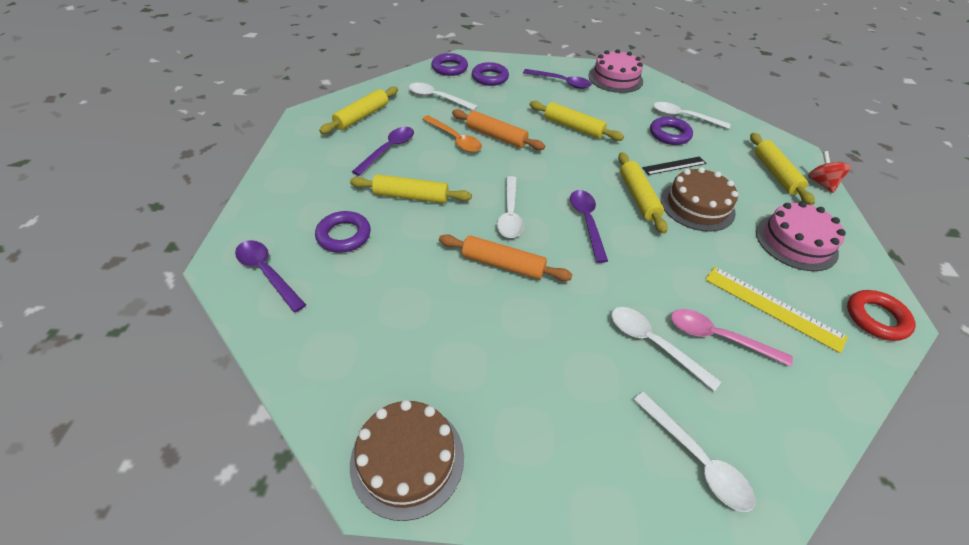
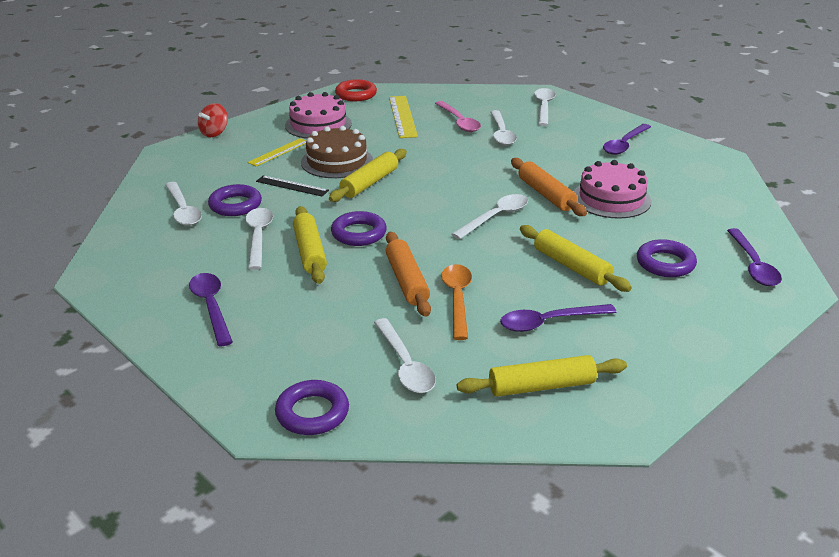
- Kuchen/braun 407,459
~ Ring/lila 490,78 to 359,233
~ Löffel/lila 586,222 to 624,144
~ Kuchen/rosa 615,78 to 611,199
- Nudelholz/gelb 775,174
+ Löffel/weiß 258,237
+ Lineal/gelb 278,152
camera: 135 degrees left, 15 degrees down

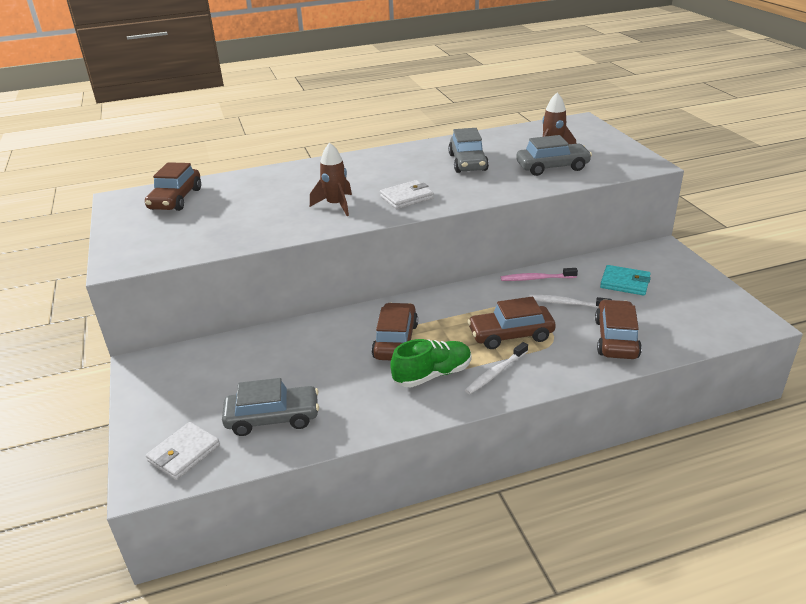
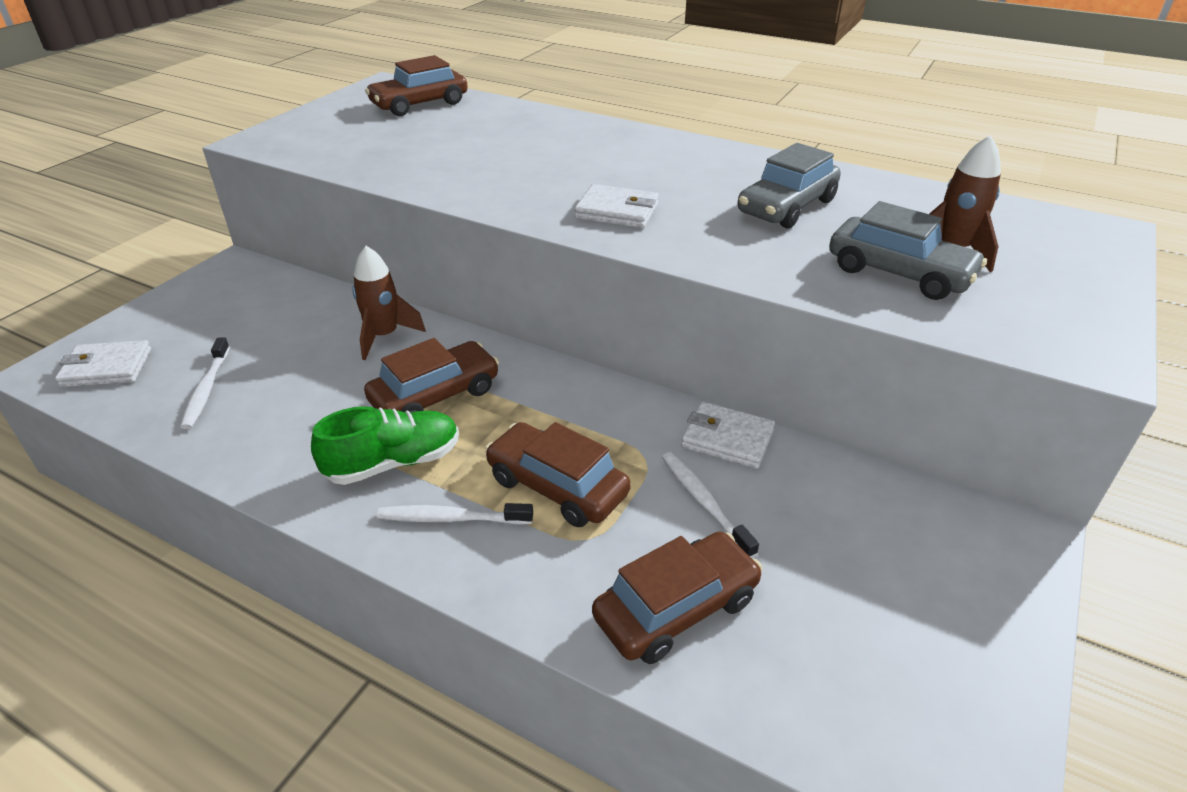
~ Auto/grau 273,418 to Zahnbürste/weiß 206,389
~ Rakete/braun 336,205 to 384,336
~ Schuh/grün 432,374 = 393,463 45 degrees counterclockwise
~ Zahnbürste/rosa 536,278 to Geldbörse/weiß 727,439
- Geldbörse/türkis 625,283
camera: 45 degrees right, 5 degrees up

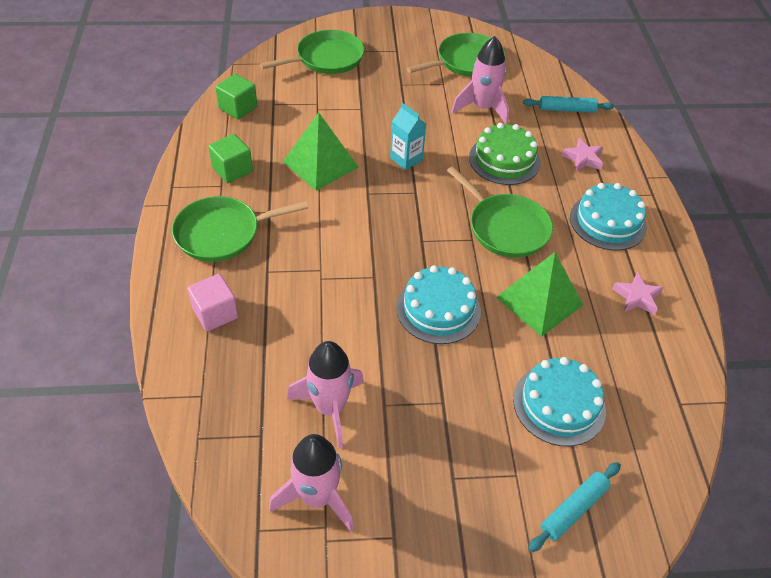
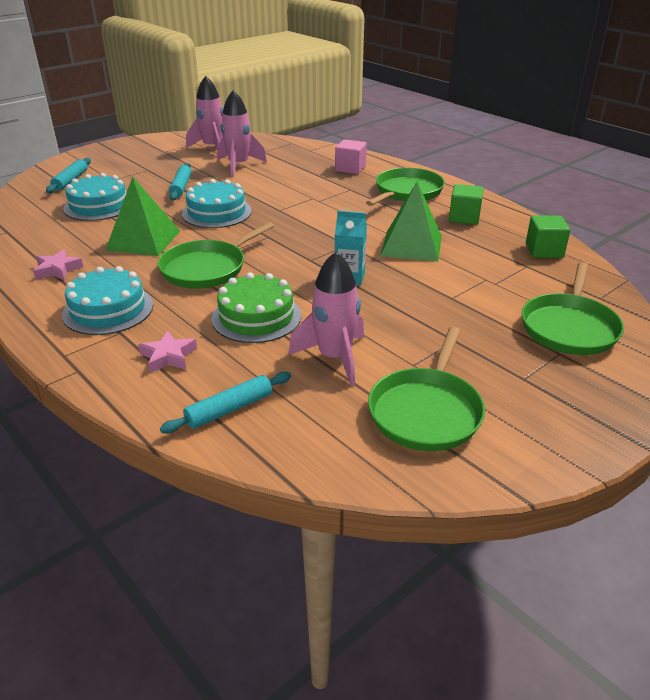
~ Pfanne/grün 505,227 = 207,268 60 degrees counterclockwise
+ Nudelholz/türkis 181,187
camera: 145 degrees right, 15 degrees down

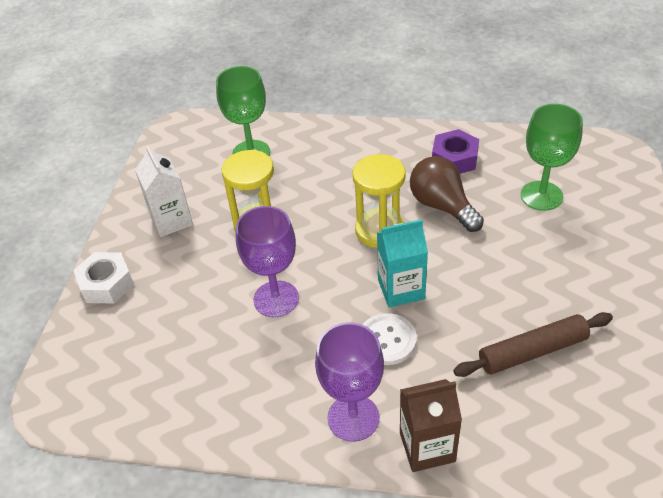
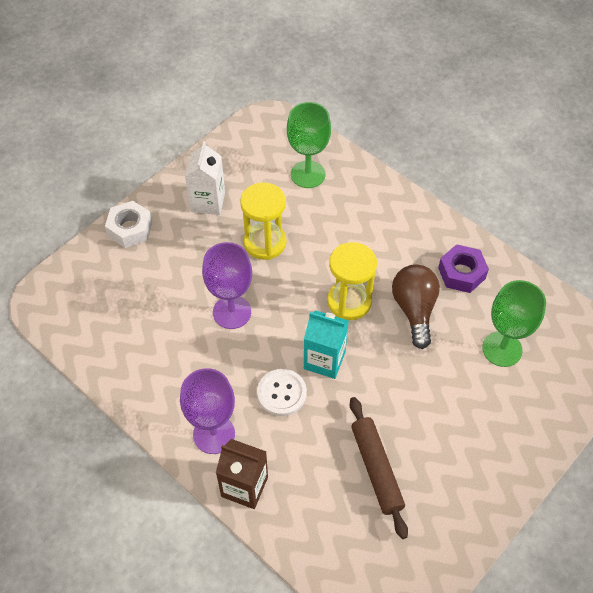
~ Nudelholz/braun 532,351 = 376,469 60 degrees clockwise
camera: 30 degrees right, 10 degrees up

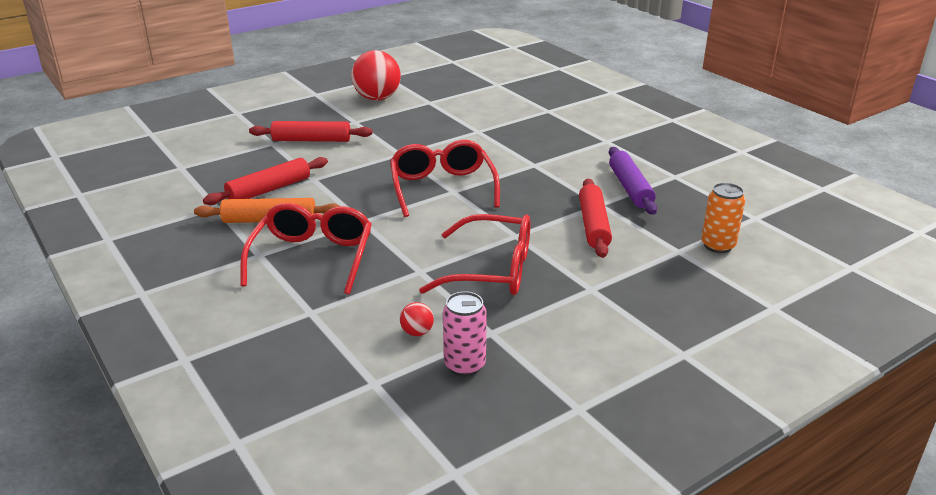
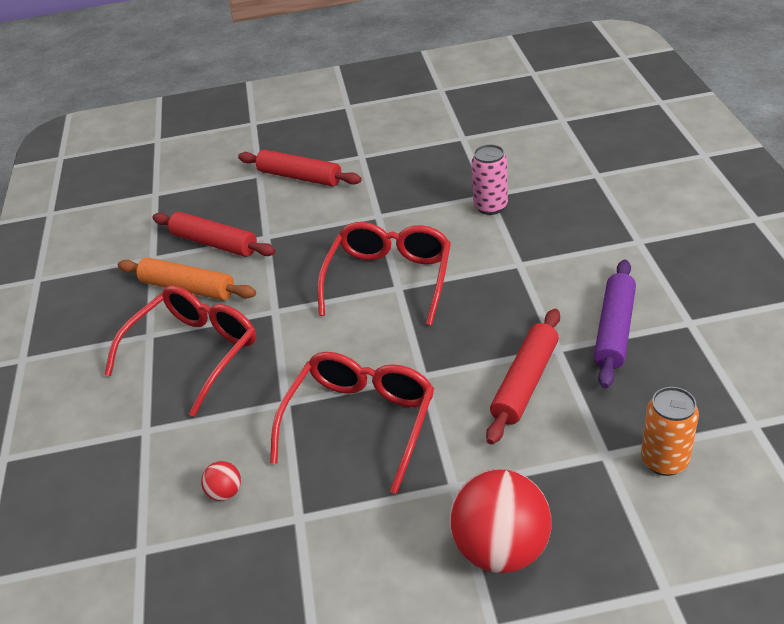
~ Nudelholz/rot 269,190 = 214,243 45 degrees clockwise
~ Ball/rot 377,98 to 501,548
~ Brille/rot 491,270 = 360,422 105 degrees counterclockwise
~ Dose/rosa 464,365 to 490,206
camera: 30 degrees right, 10 degrees up

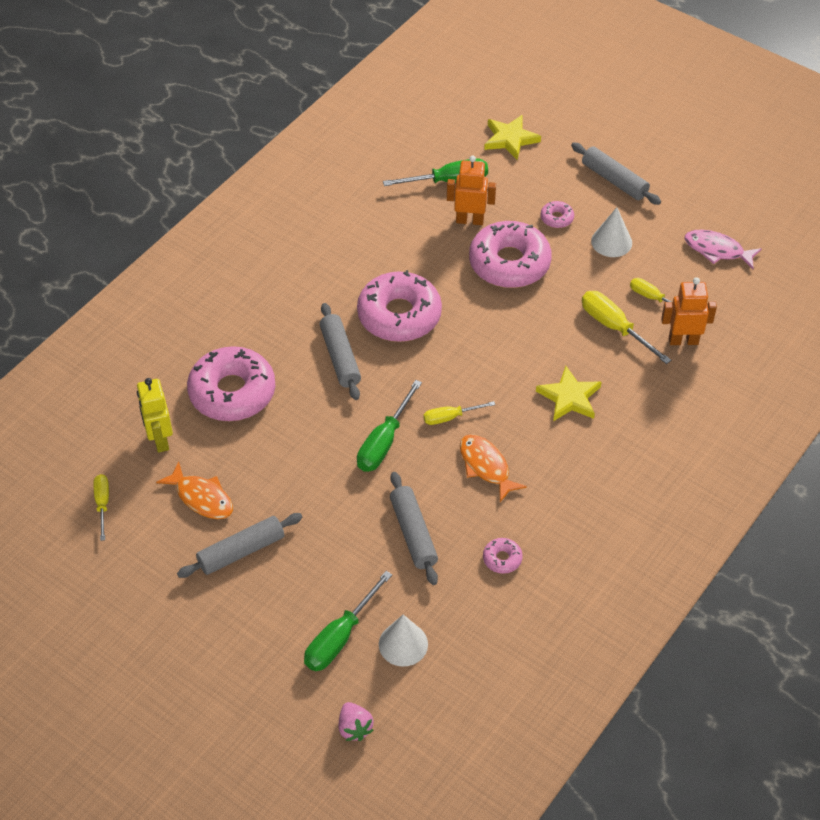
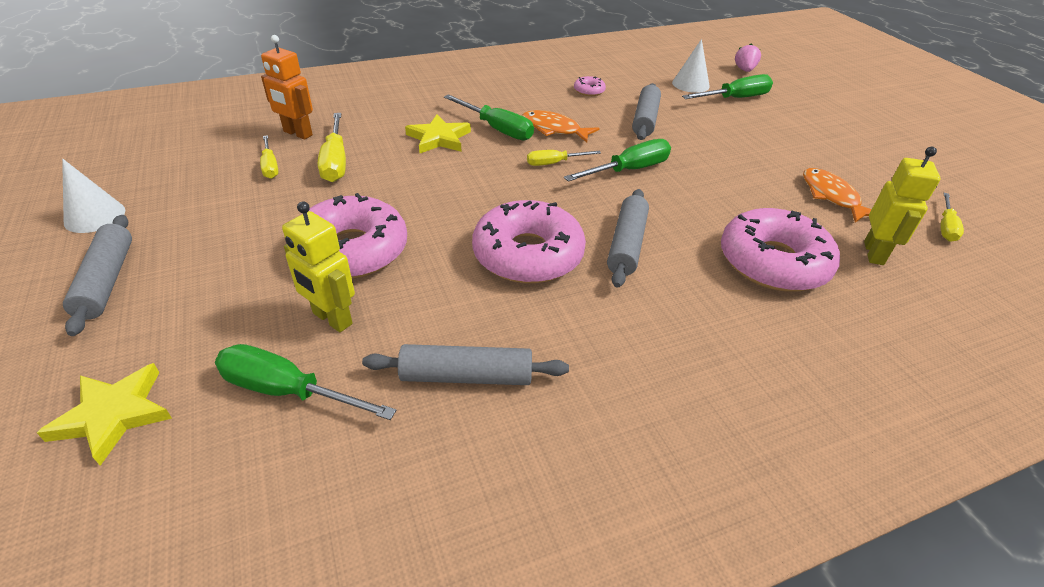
~ Nudelholz/grau 241,551 to 466,376
~ Schraubenzieher/gelb 450,417 = 554,163 150 degrees clockwise
~ Roboter/orange 469,220 to Roboter/gelb 332,319
~ Fisch/orange 486,466 = 554,129 120 degrees clockwise
- Donut/rosa 557,218
~ Kegel/weiß 611,242 to 95,216
- Fisch/rosa 717,250
+ Schraubenzieher/grün 497,129
camera: 150 degrees left, 10 degrees down

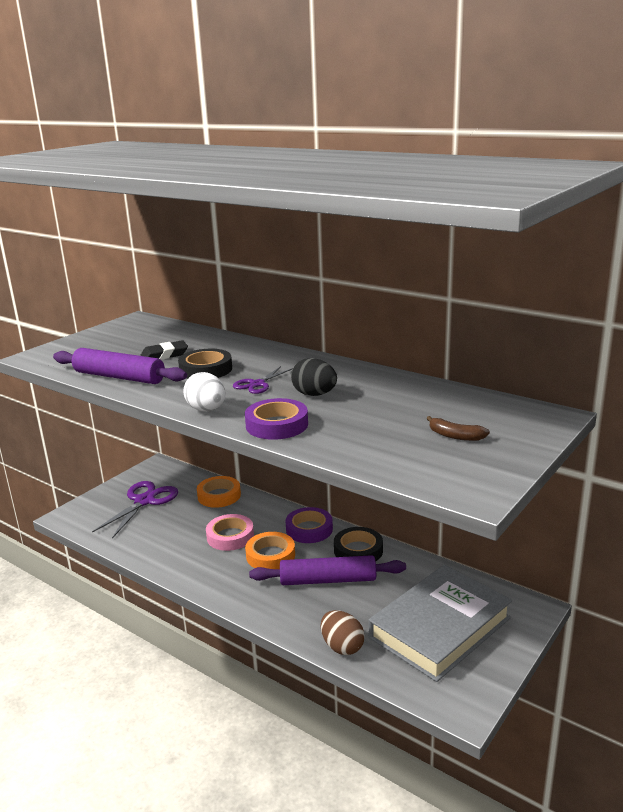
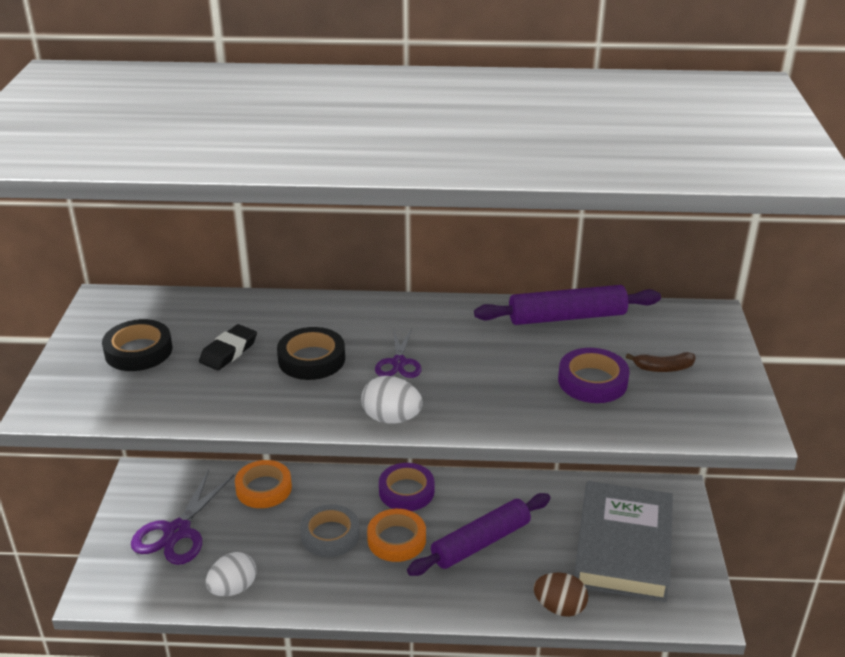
~ Nudelholz/lila 119,377 to 567,317
~ Schere/lila 144,501 = 177,531 150 degrees counterclockwise
~ Klebeband/rosa 230,536 to Klebeband/grau 330,535
~ Klebeband/lila 277,425 to 592,381
- Ei/schwarz 314,394
~ Klebeband/schwarz 358,550 to 138,351
+ Ei/weiß 233,588
camera: 35 degrees left, 10 degrees up

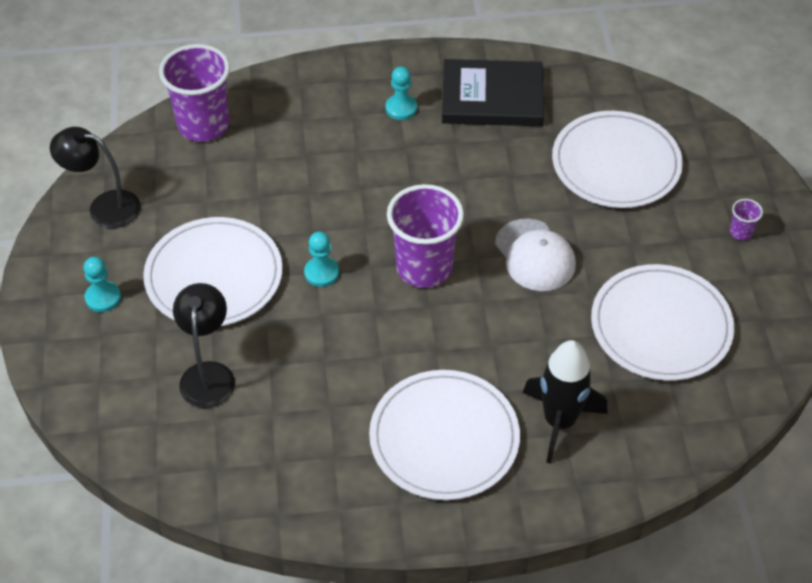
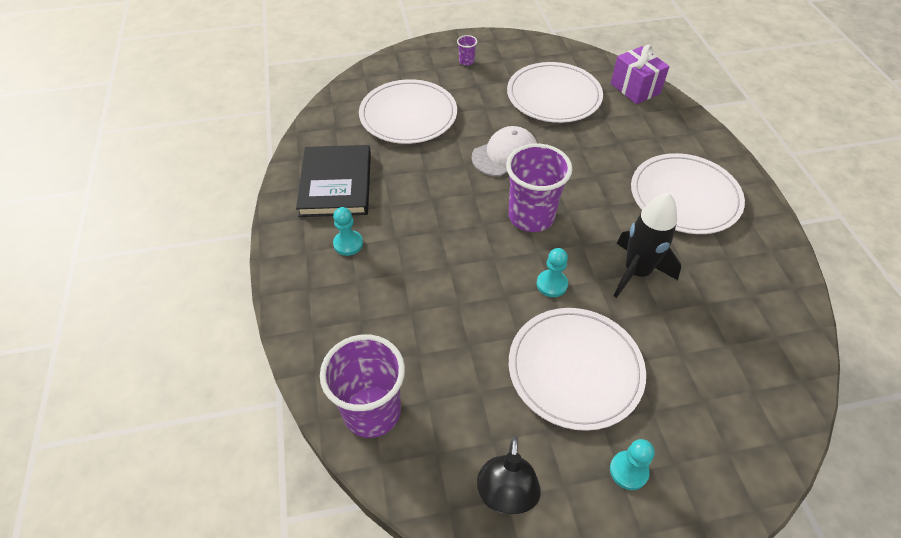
- Lampe/schwarz 208,374
~ Rakete/schwarz 559,421 to 636,272
+ Geschenk/lila 635,88
camera: 95 degrees left, 0 degrees up

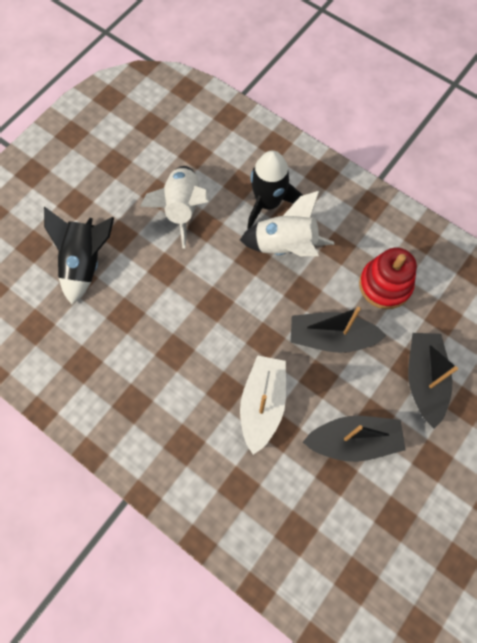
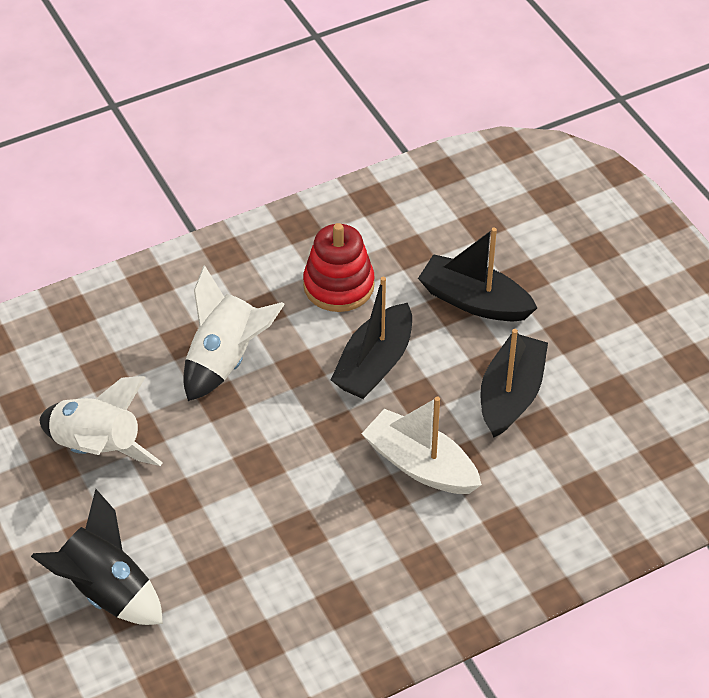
- Rakete/schwarz 268,203
camera: 65 degrees left, 20 degrees down

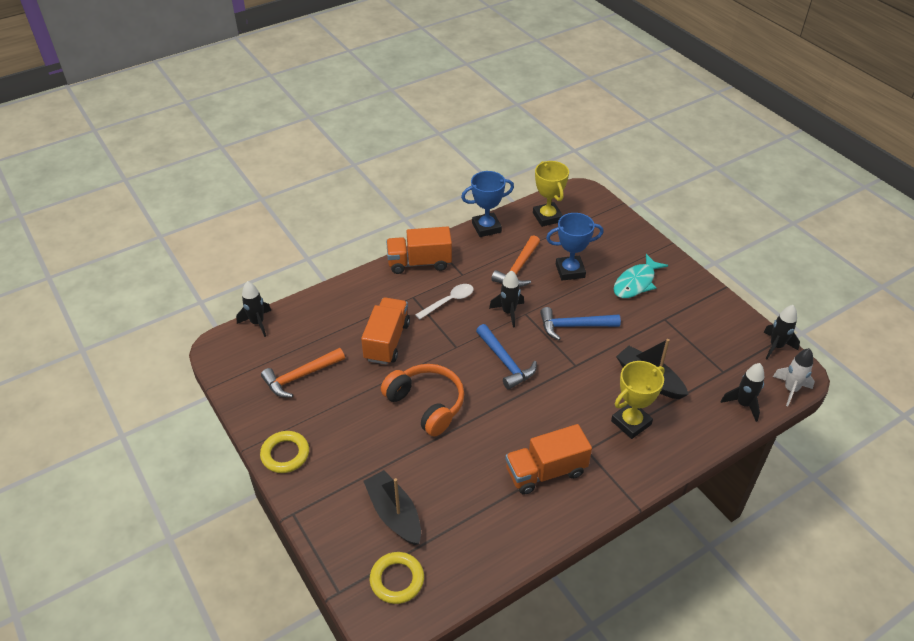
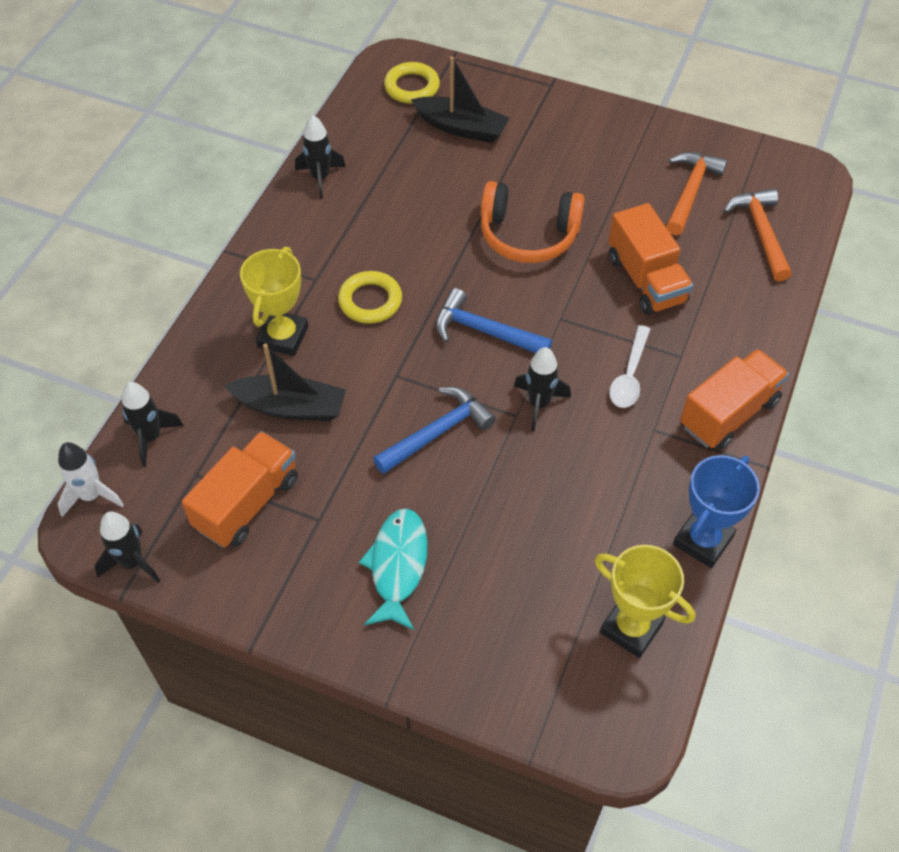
~ Rakete/schwarz 257,323 to 320,178
~ Ring/gelb 285,454 to 370,301
~ Hammer/orange 518,269 to 760,232
~ Lastwagen/orange 545,471 to 247,503
- Pokal/blau 570,271
camera: 145 degrees right, 10 degrees up

